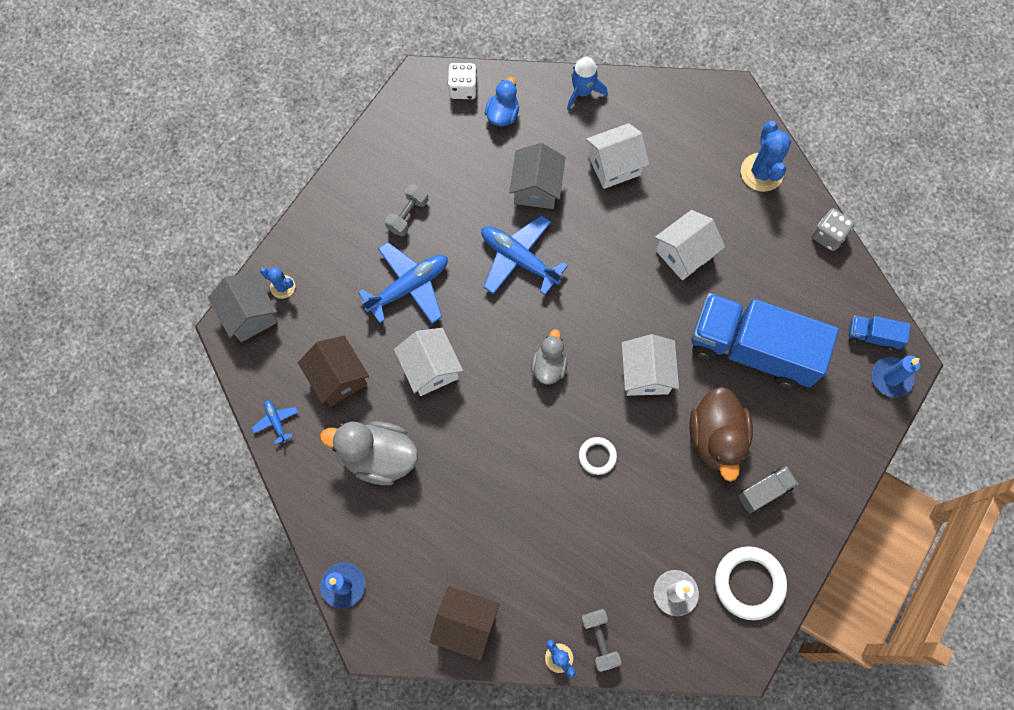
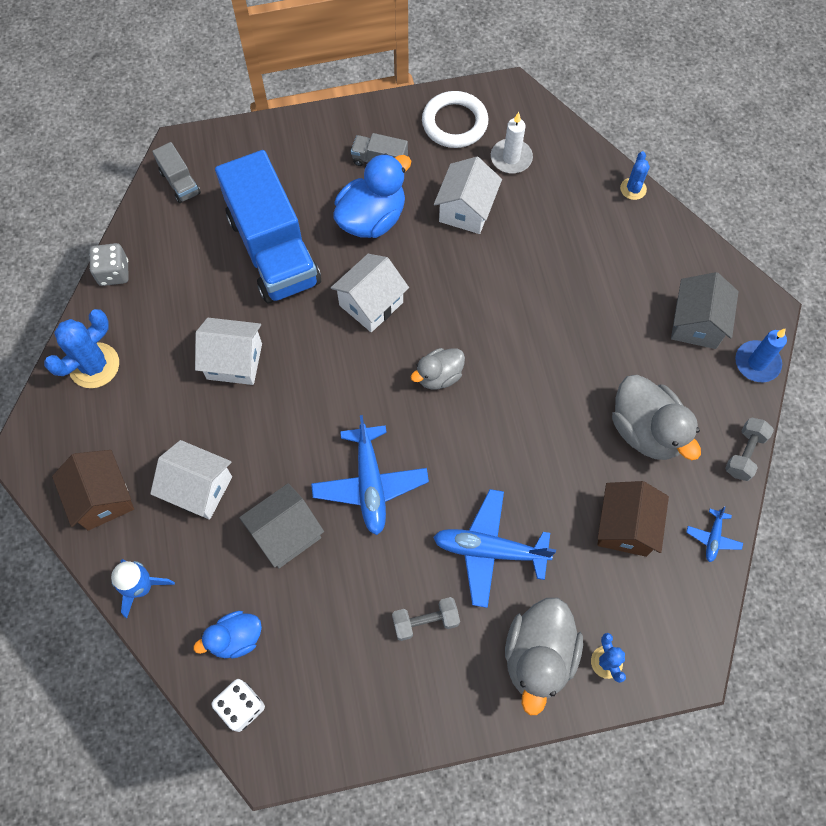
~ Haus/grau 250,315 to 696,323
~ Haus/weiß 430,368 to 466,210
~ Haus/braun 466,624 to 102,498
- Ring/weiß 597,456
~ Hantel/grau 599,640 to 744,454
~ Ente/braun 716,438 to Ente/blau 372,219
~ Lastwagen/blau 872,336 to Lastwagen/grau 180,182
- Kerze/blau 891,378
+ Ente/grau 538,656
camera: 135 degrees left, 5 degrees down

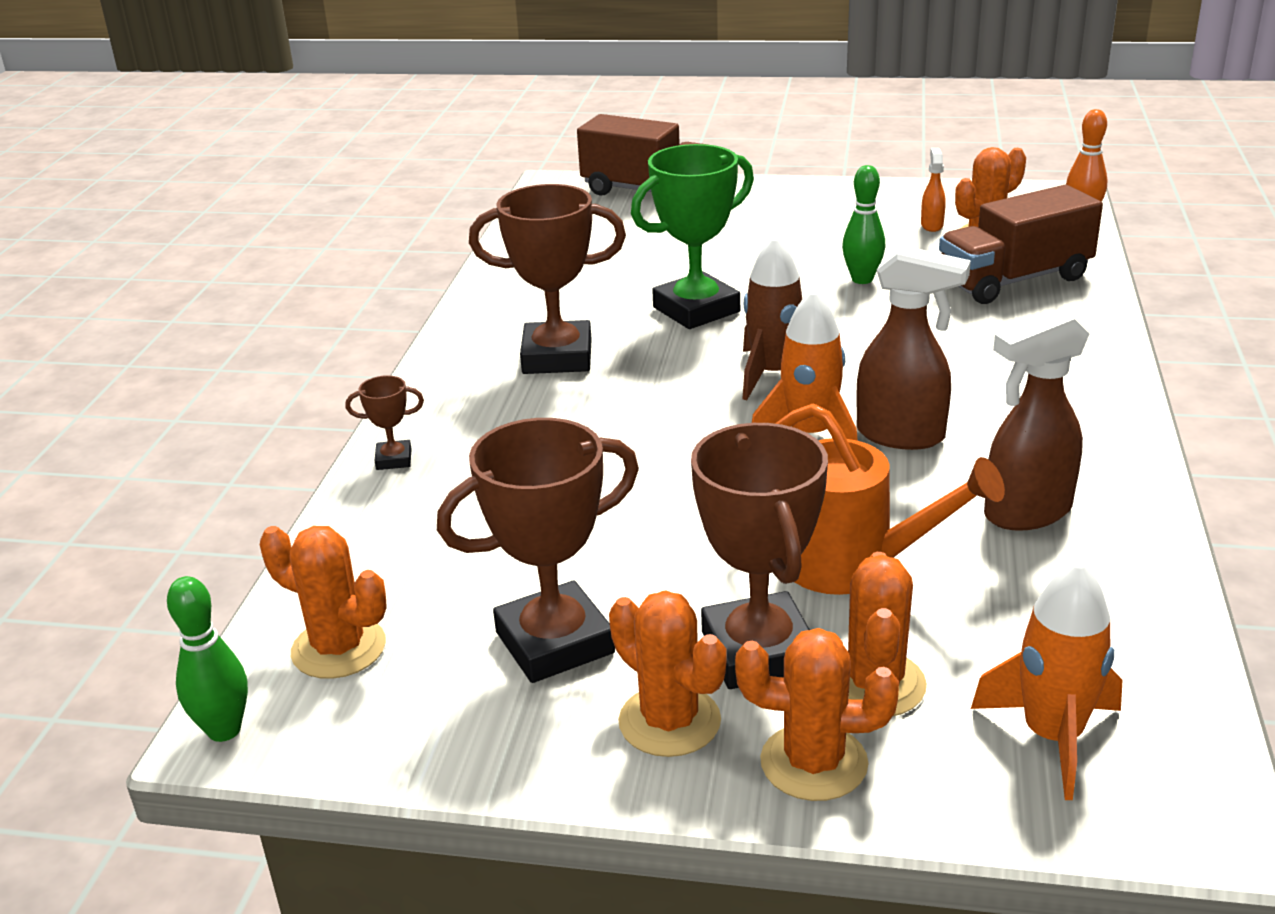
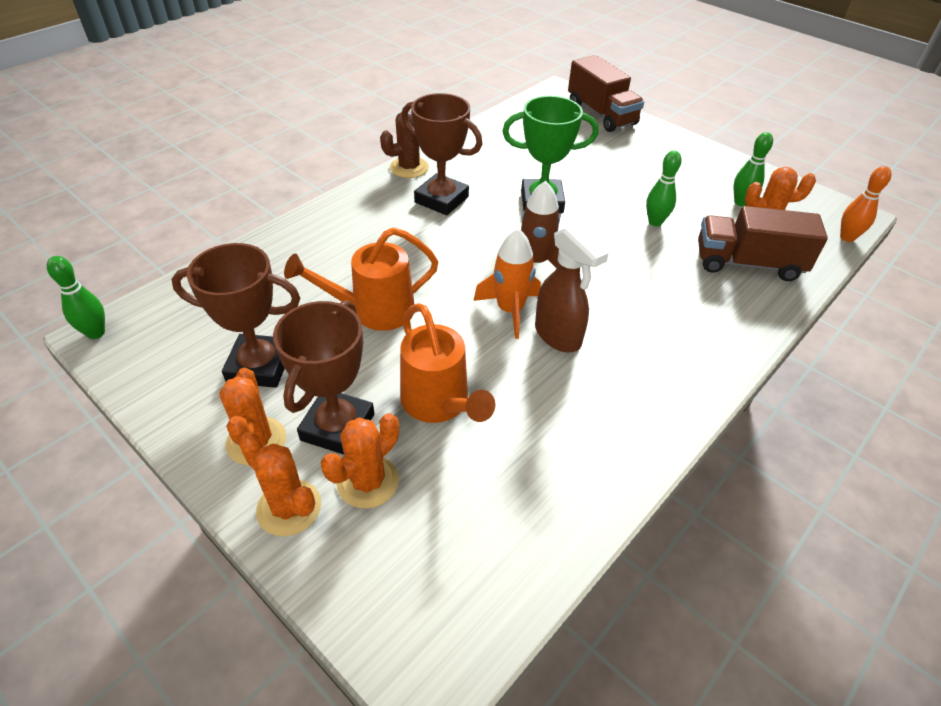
- Kaktus/orange 339,648
- Pokal/braun 394,459
~ Sprühflasche/orange 932,225 to Bowlingkegel/grün 740,202
- Rakete/orange 1052,736
- Sprühflasche/braun 1026,512
+ Gießkanne/orange 373,311
+ Kaktus/braun 409,168
camera: 30 degrees right, 15 degrees up

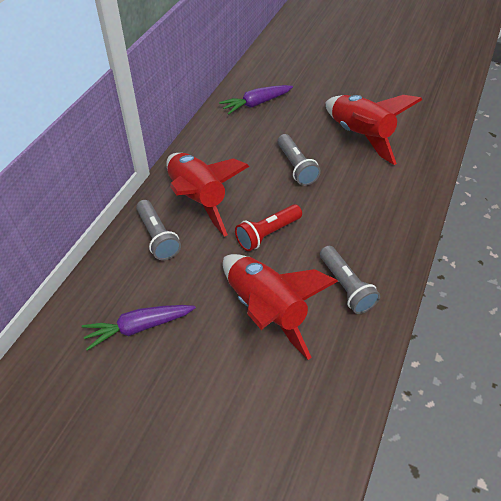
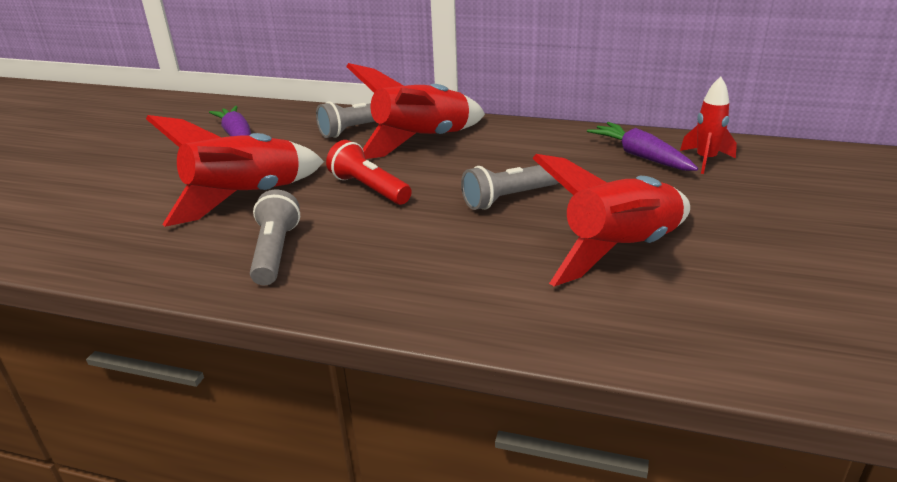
~ Taschenlampe/grau 346,286 = 275,252 120 degrees clockwise
+ Rakete/rot 705,160
camera: 85 degrees right, 20 degrees down

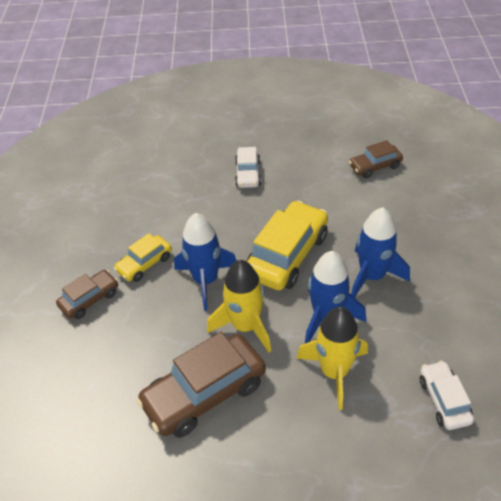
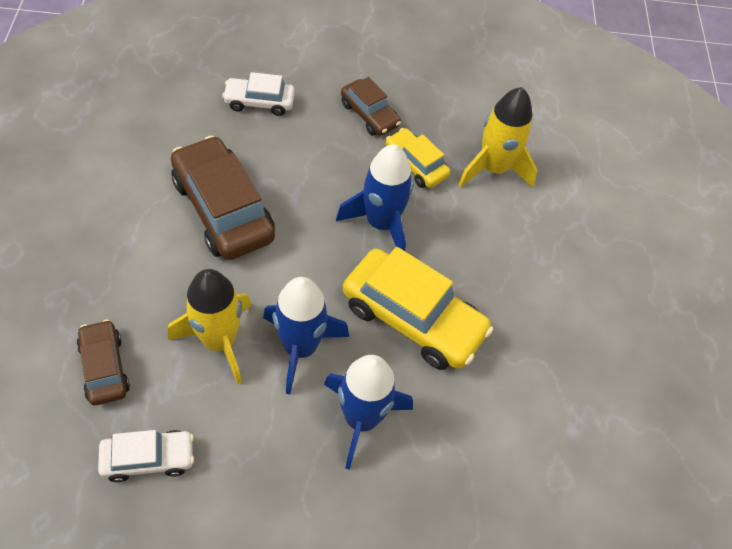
~ Rakete/gelb 245,326 to 493,169
~ Auto/weiß 248,174 to 259,102
~ Auto/braun 375,166 to 104,367
camera: 85 degrees right, 10 degrees up

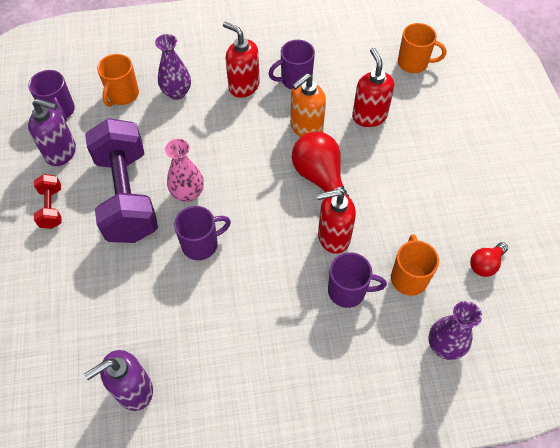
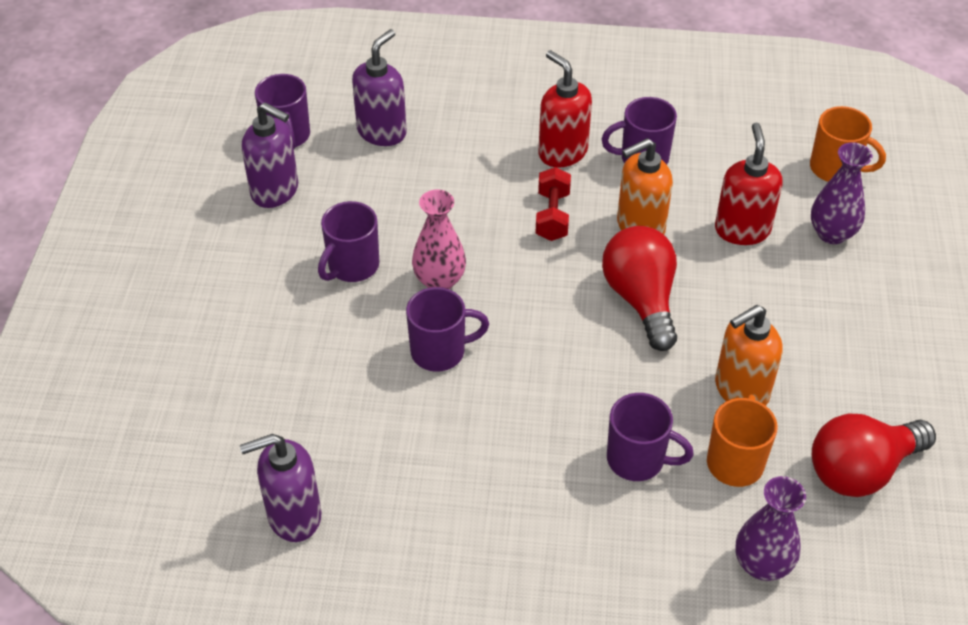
~ Hantel/rot 52,208 to 552,216
~ Hantel/lila 127,196 to Tasse/lila 352,266
~ Tasse/orange 122,95 to Seifenspender/lila 382,132
~ Vase/lila 177,92 to 832,233
- Seifenspender/rot 333,237
~ Glühbirne/rot 485,264 = 861,470 x1.82
+ Seifenspender/orange 741,390
camera: 15 degrees right, 10 degrees down

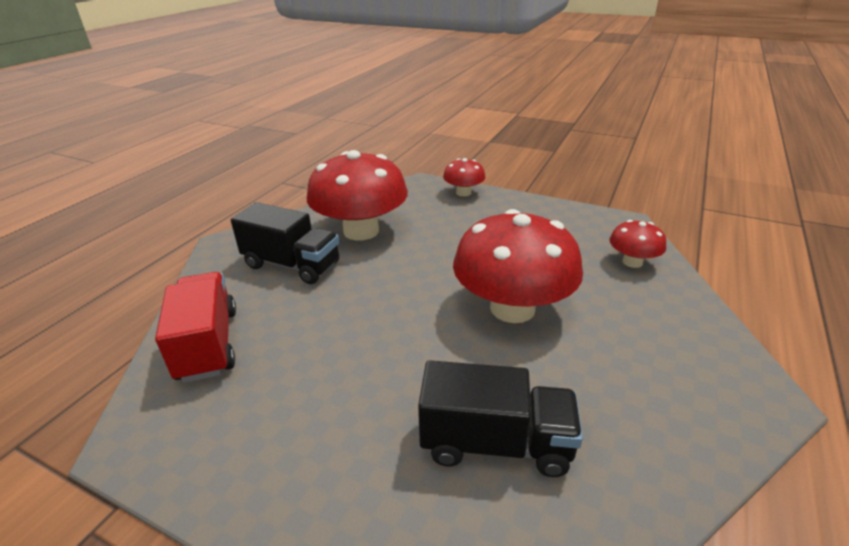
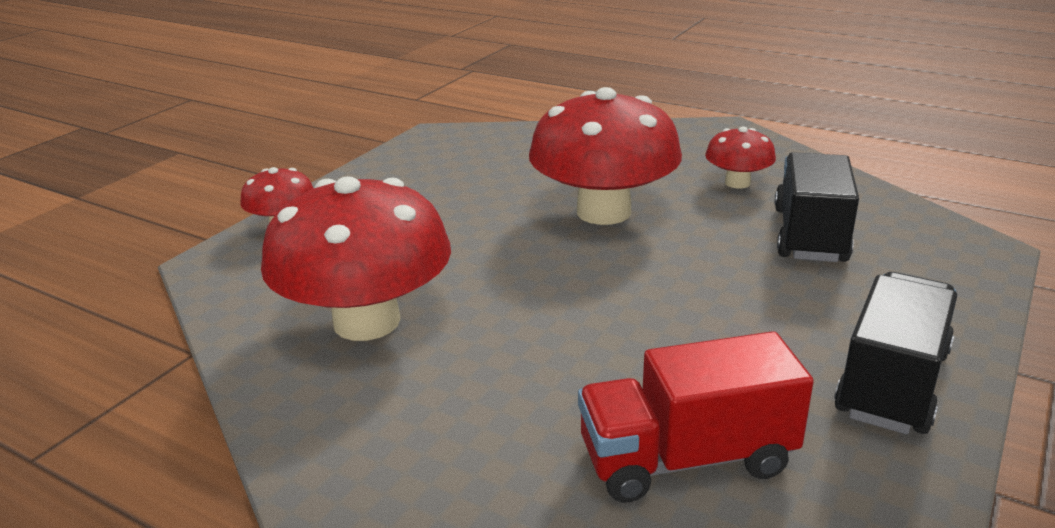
~ Lastwagen/schwarz 292,265 to 892,383
~ Pilz/rot 632,262 to 737,183
camera: 85 degrees left, 5 degrees down

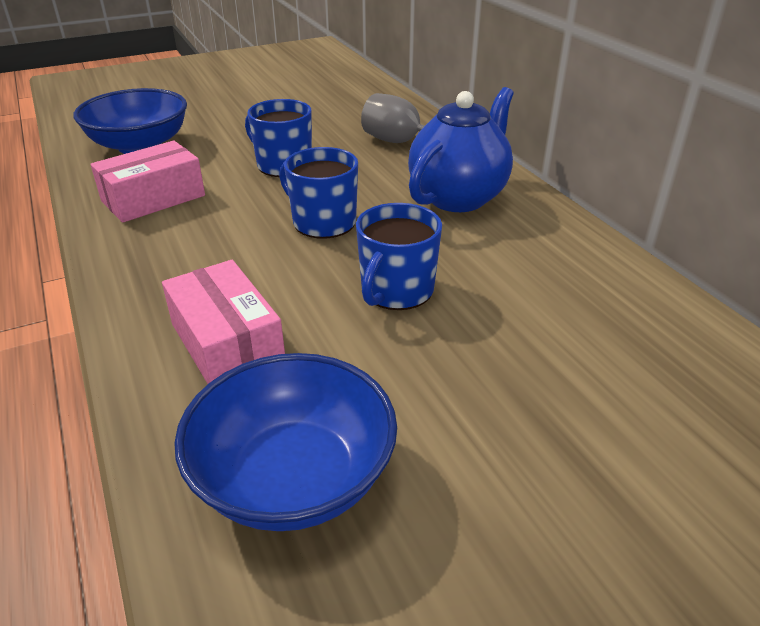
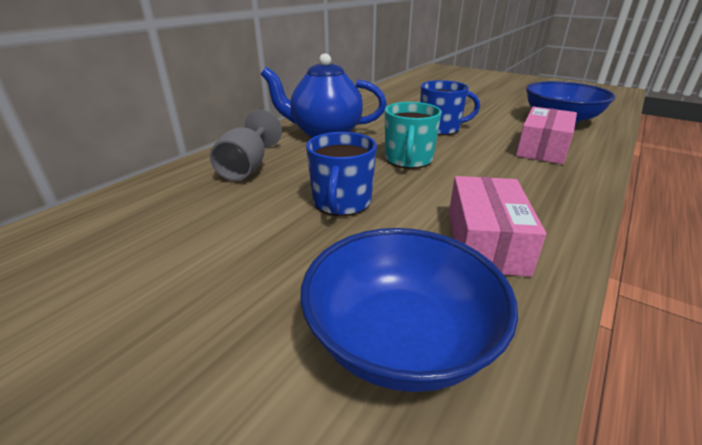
~ Schachtel/rosa 153,198 = 485,242 75 degrees clockwise
~ Tasse/blau 322,222 to Tasse/türkis 408,160
camera: 120 degrees left, 5 degrees down

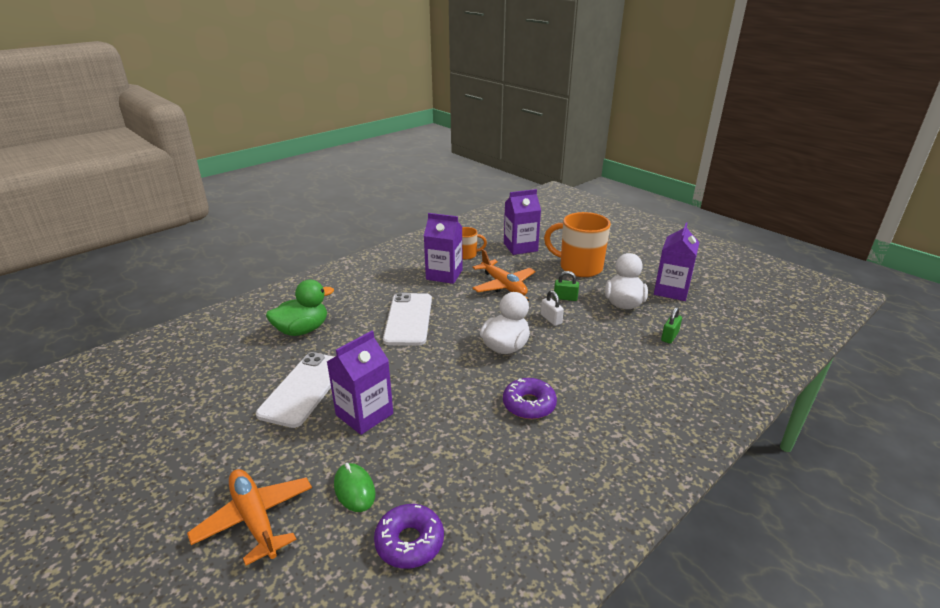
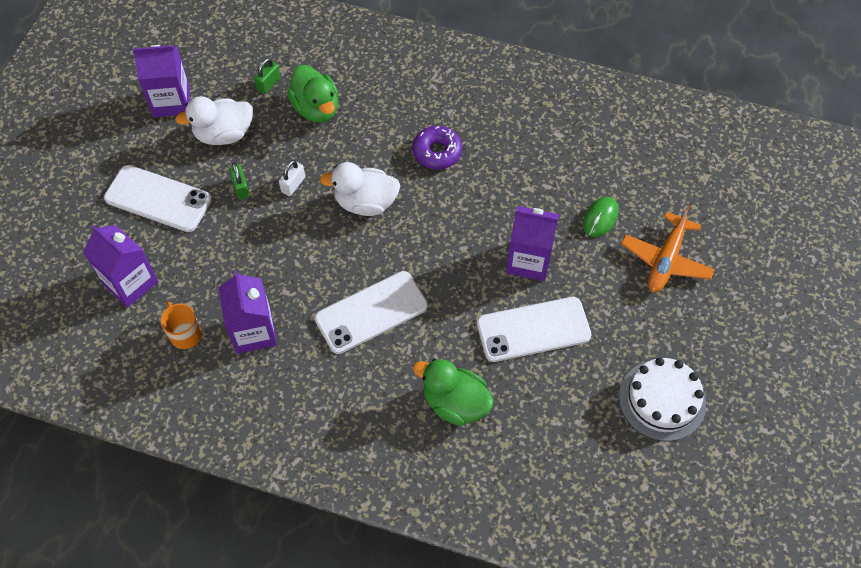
- Donut/lila 409,542
- Flugzeug/orange 503,285
~ Tasse/orange 579,267 to Handy/weiß 158,199
~ Vorhängeschloss/grün 669,336 = 268,84 60 degrees counterclockwise
+ Ente/grün 316,108
+ Kuchen/weiß 662,400
camera: 120 degrees left, 30 degrees up

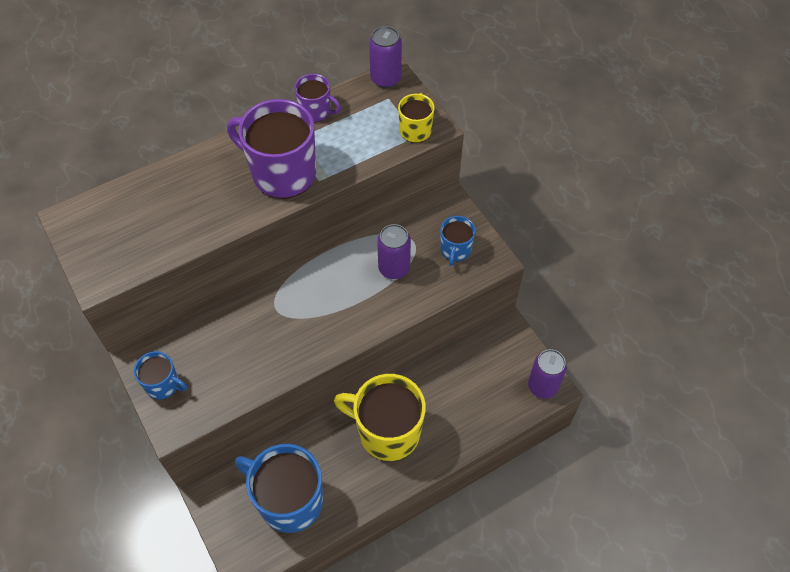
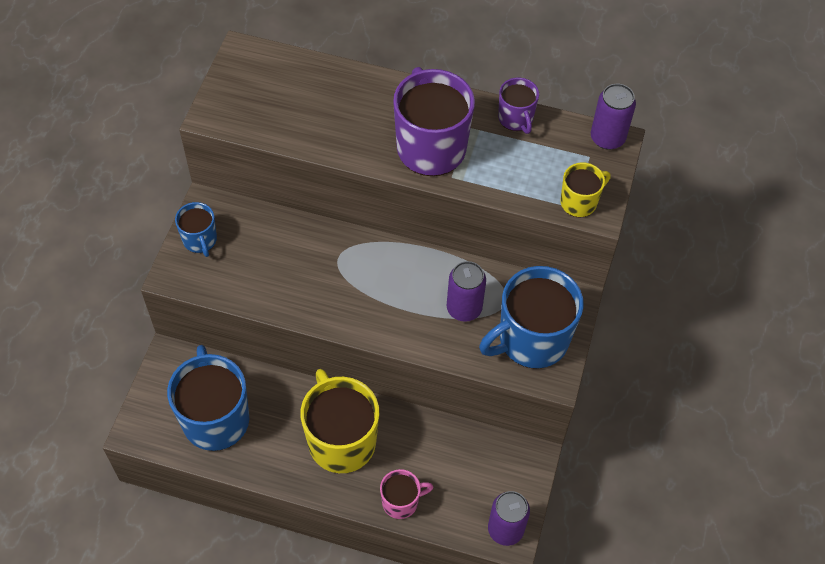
~ Tasse/blau 455,250 = 531,340 x1.94
+ Tasse/rosa 401,502
camera: 45 degrees right, 0 degrees up

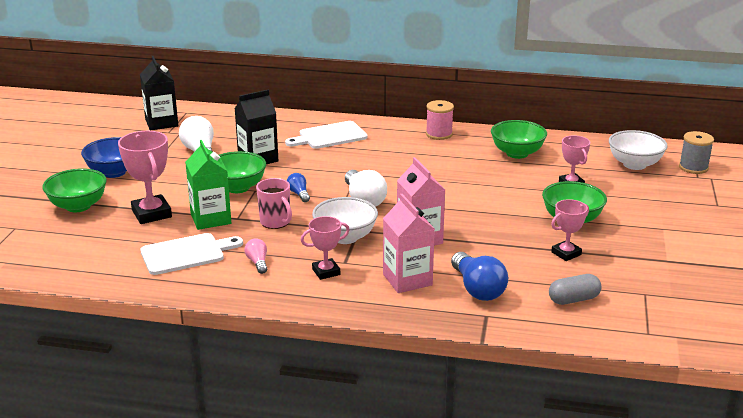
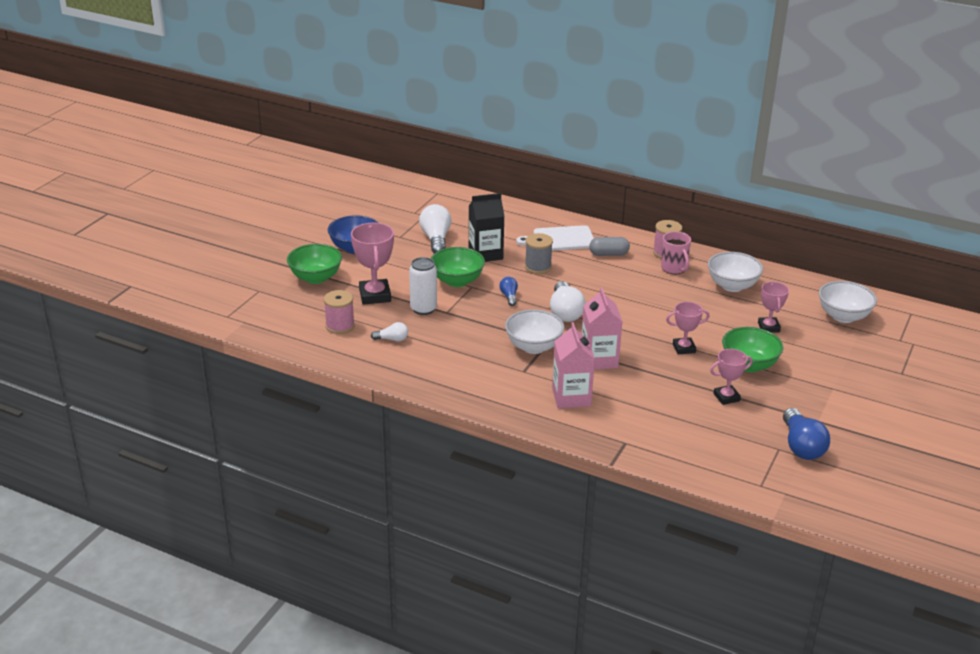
- Getränkekarton/schwarz 161,123
~ Schneidebrett/weiß 186,253 to Glühbirne/weiß 392,339
~ Getränkekarton/grün 210,219 to Dose/weiß 423,309
- Glühbirne/rosa 257,262
~ Tasse/rosa 275,222 to 674,269
~ Pokal/rosa 326,272 to 684,348
~ Glühbirne/blau 477,289 to 801,446
~ Schüssel/grün 517,153 to Schüssel/weiß 732,286
~ Kapsel/grau 573,299 to 608,254
~ Garnrolle/grau 693,167 to 538,267
+ Garnrolle/rosa 340,326
camera: 15 degrees right, 5 degrees up

